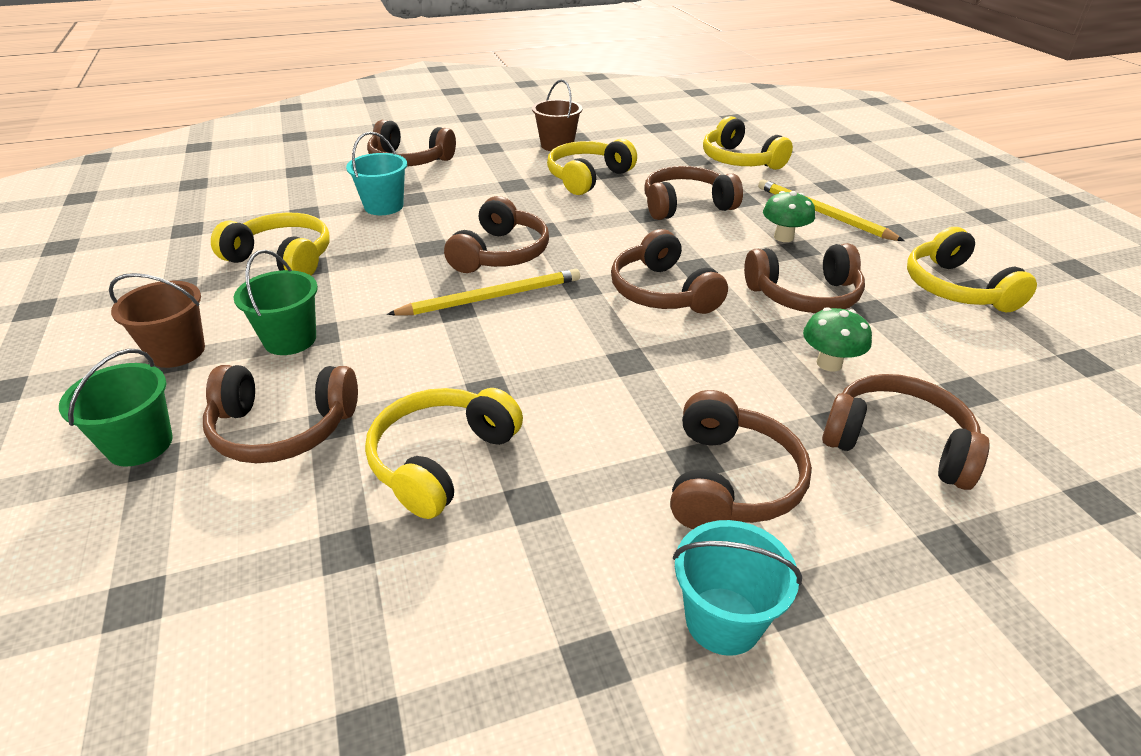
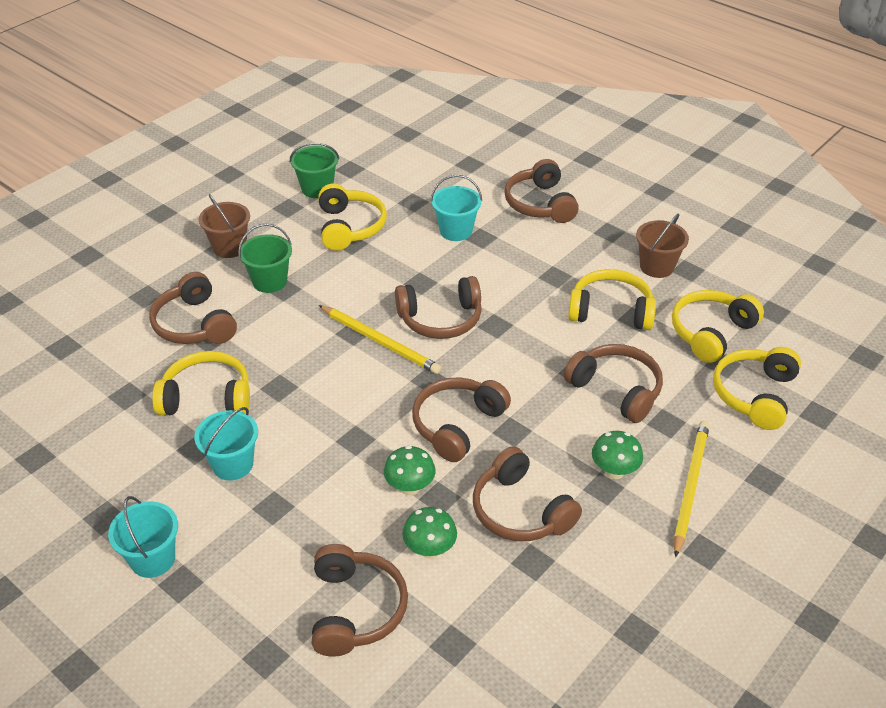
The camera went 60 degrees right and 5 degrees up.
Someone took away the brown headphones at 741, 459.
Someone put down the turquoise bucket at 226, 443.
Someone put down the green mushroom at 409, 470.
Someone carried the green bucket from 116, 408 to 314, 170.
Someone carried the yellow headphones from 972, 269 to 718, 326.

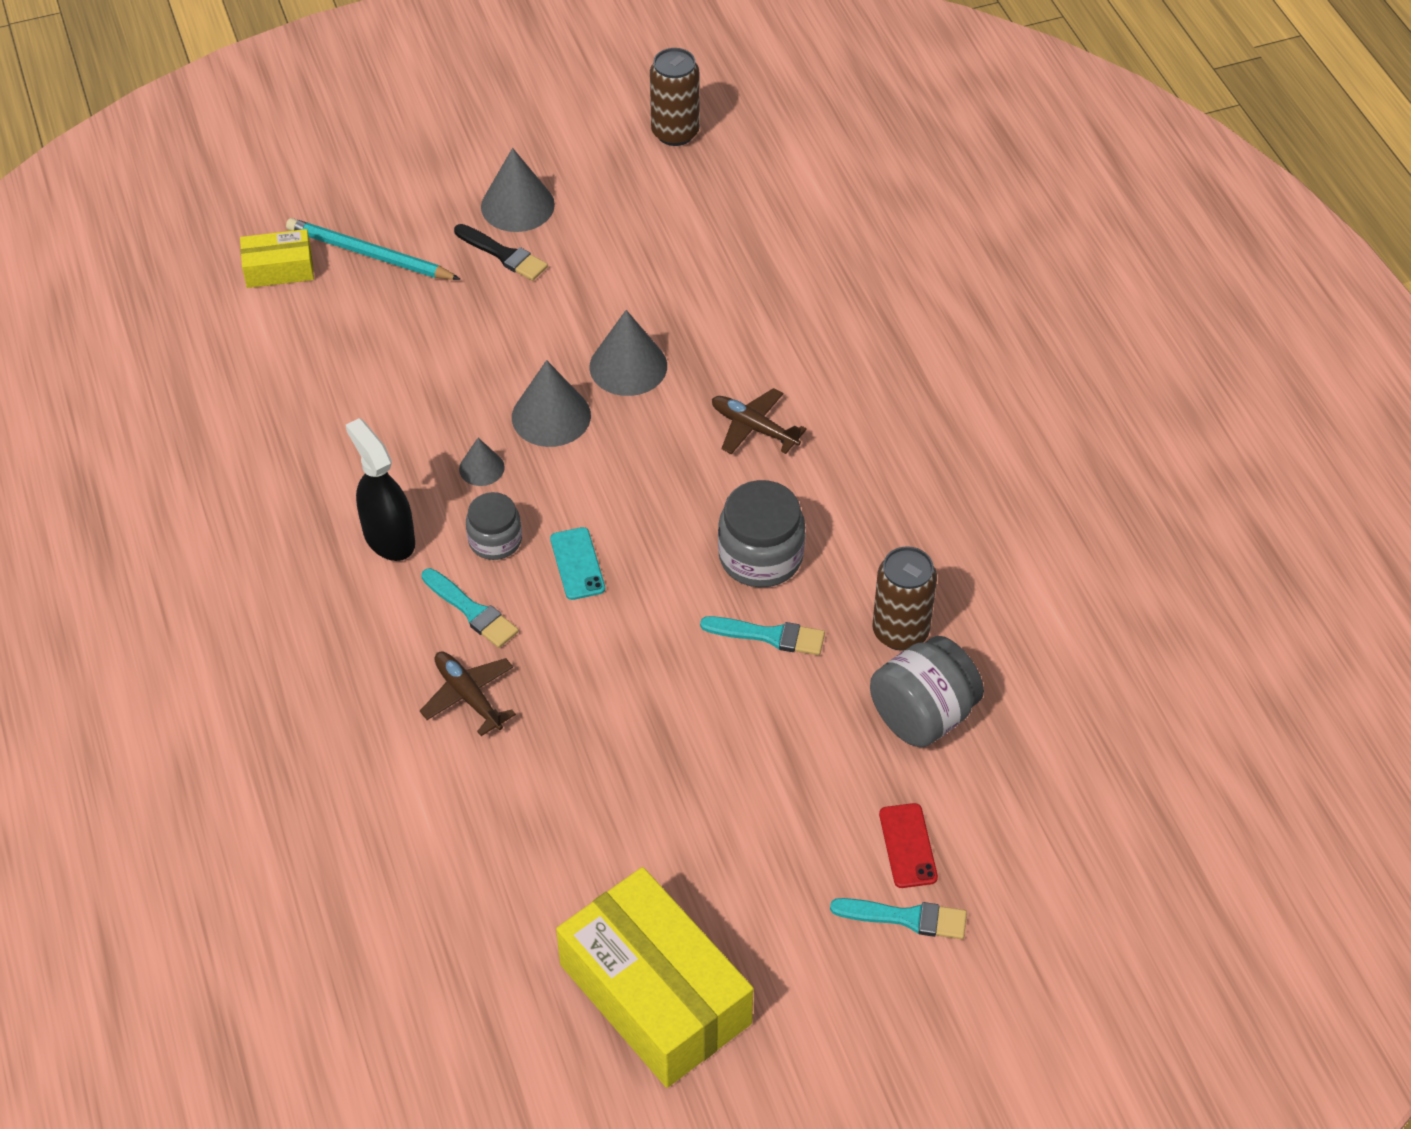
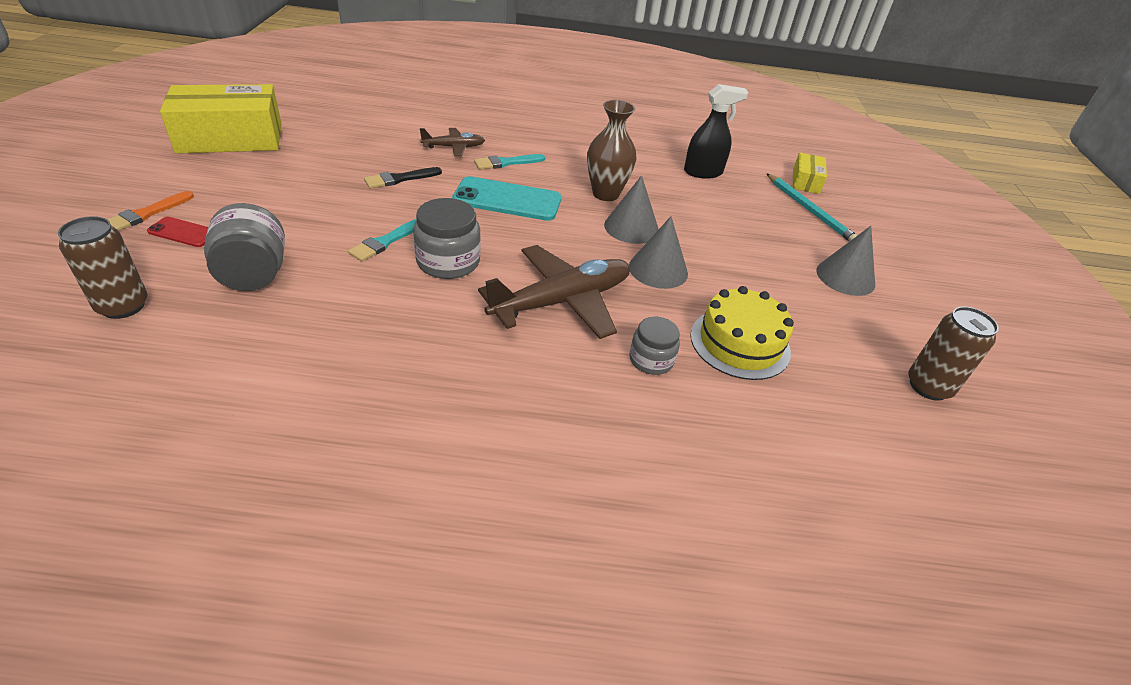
The camera went 110 degrees right and 10 degrees down.
Someone put down the yellow cake at 742, 333.
Someone carried the black spray bottle from 380, 489 to 716, 131.
Someone carried the black brush from 501, 252 to 403, 177.
Someone carried the grey jar from 494, 526 to 655, 346.
Someone carried the brown can from 904, 598 to 103, 267.
Someone swapped the grey cone at 482, 462 for the brown vase at 612, 150.
Someone repainted the turquoise brush at 898, 918, which became the orange brush at 150, 211.
Someone rotated the turquoise pencil at 373, 249 by 105 degrees clockwise.
Someone scaled the turquoise phone at 577, 563 by 1.91.
Someone scaled the brown plane at 759, 421 by 1.94.

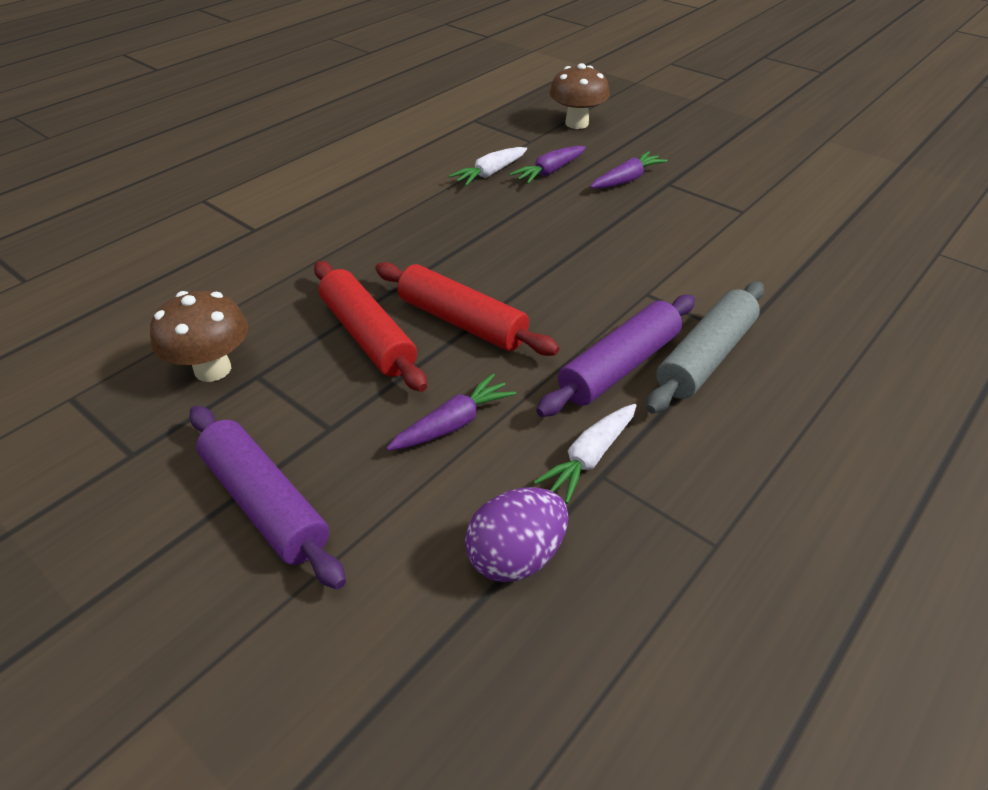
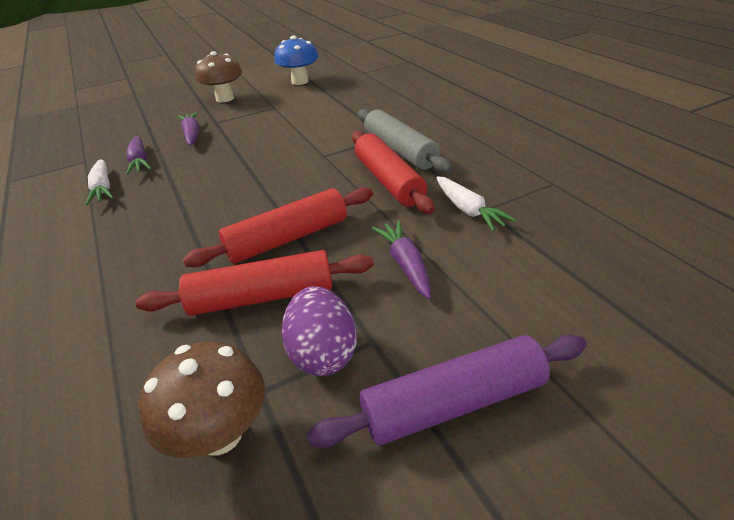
The camera went 65 degrees left and 5 degrees down.
Someone put down the blue mushroom at 296, 60.
Someone carried the purple egg from 516, 534 to 319, 331.
Someone carried the brown mushroom from 579, 96 to 218, 76.
Someone repainted the purple rolling pin at 615, 355, which became the red rolling pin at 393, 172.

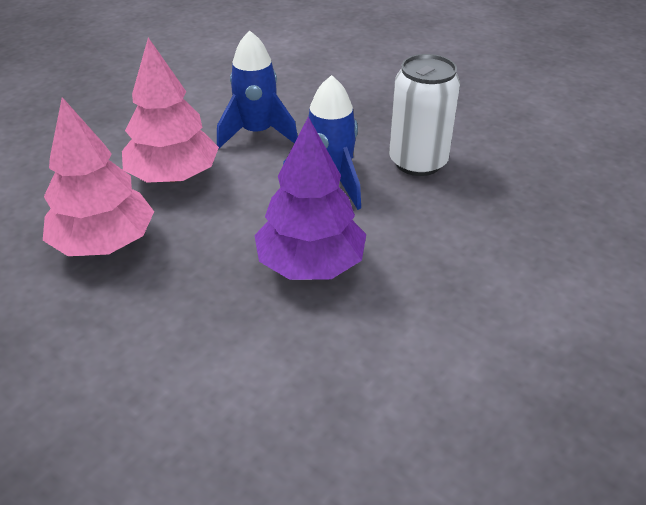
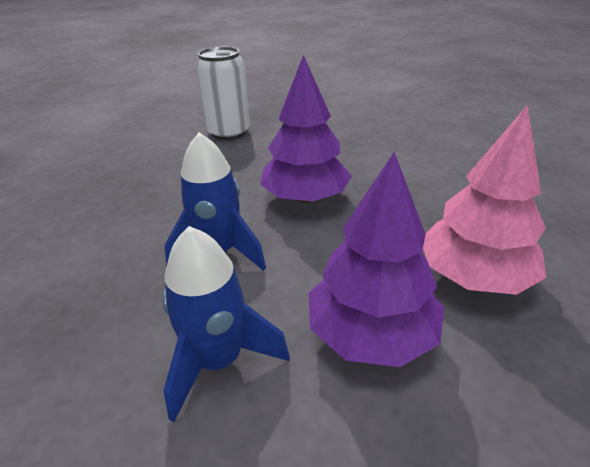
The camera went 145 degrees left and 5 degrees down.
Someone carried the white can from 424, 115 to 223, 93.
Someone repainted the pink tree at 170, 110, which became the purple tree at 376, 259.

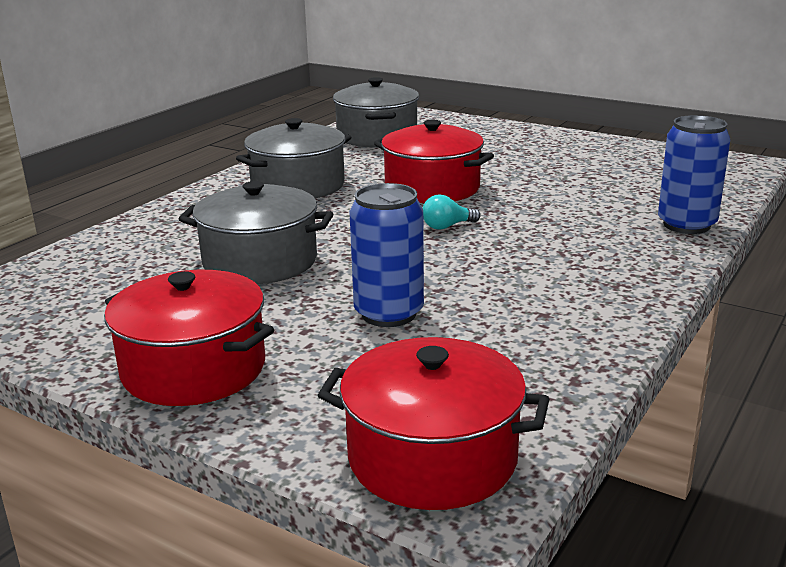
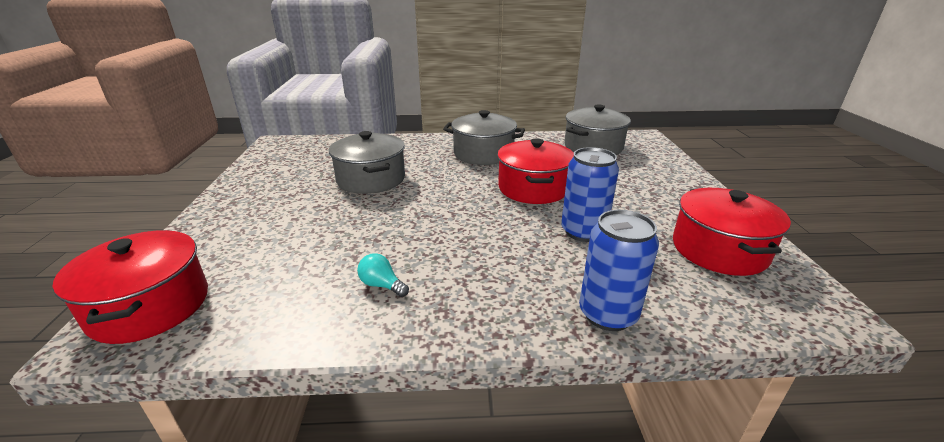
The camera went 55 degrees right and 5 degrees up.
Someone carried the red pot from 189, 338 to 732, 232.
Someone carried the blue can from 386, 255 to 590, 194.
Someone carried the turquoise light bulb from 452, 212 to 383, 275.

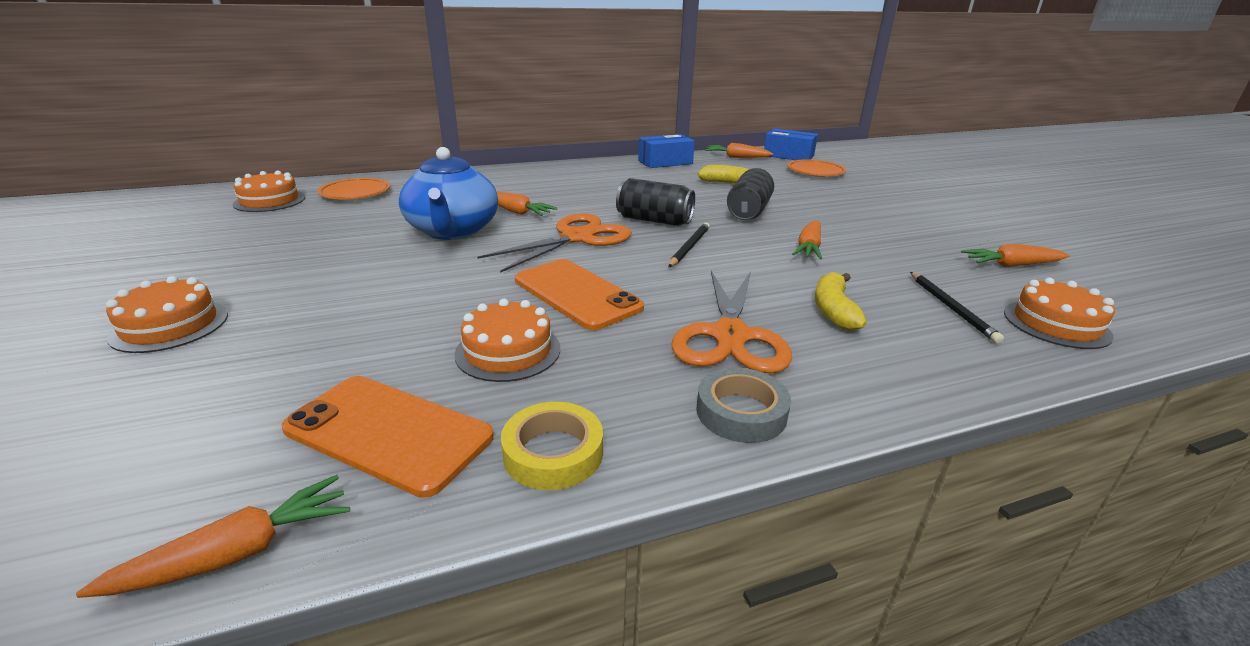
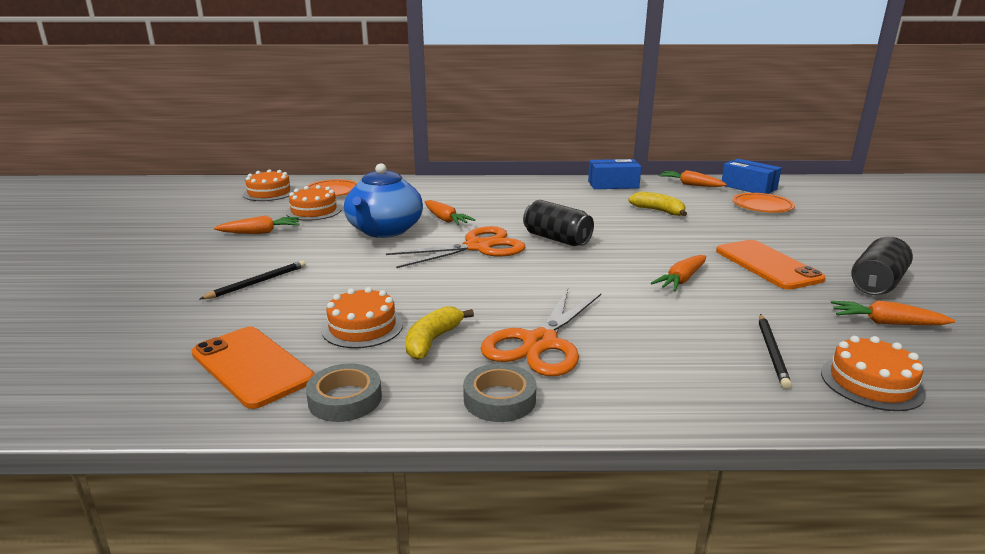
The camera went 20 degrees right and 5 degrees down.
Someone carried the orange carrot from 213, 536 to 256, 224.
Someone carried the orange cake from 167, 314 to 314, 203.
Someone carried the orange phone from 579, 294 to 771, 265.
Someone carried the black pencil from 689, 245 to 253, 279.
Someone carried the black can from 750, 194 to 882, 266.
Someone carried the yellow banana from 841, 301 to 439, 333.
Someone repainted the yellow tape at 552, 446, which became the grey tape at 344, 392.

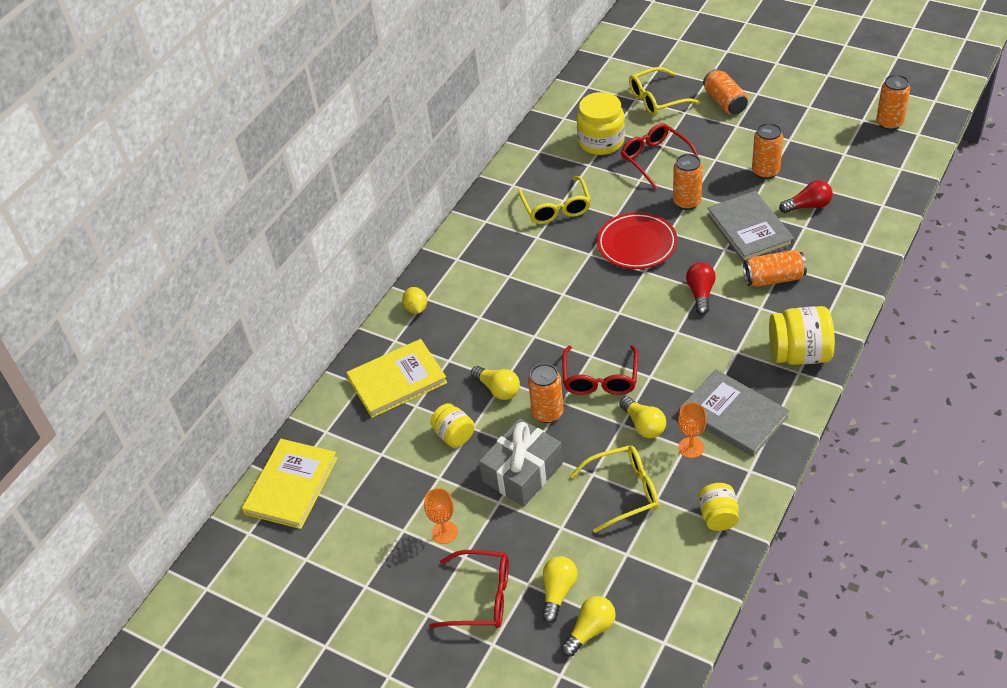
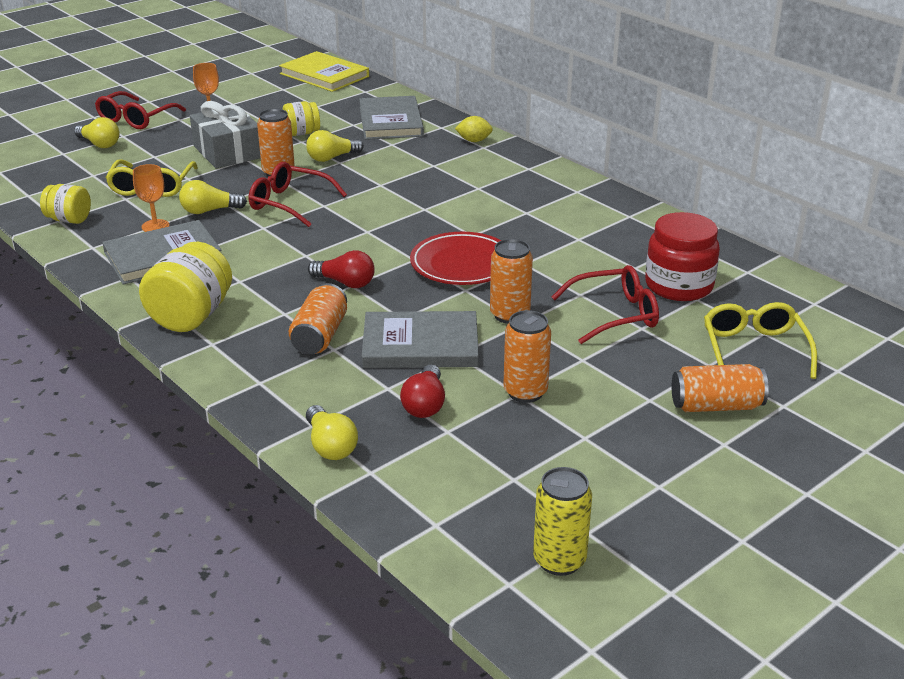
The camera went 105 degrees right and 15 degrees down.
Someone took away the yellow glasses at 554, 200.
Someone carried the yellow light bulb from 588, 626 to 332, 432.
Someone repainted the yellow book at 396, 378, which became the grey book at 391, 118.
Someone repainted the yellow jar at 601, 123, which became the red jar at 682, 256.
Someone repainted the orange can at 893, 102, which became the yellow can at 562, 521.

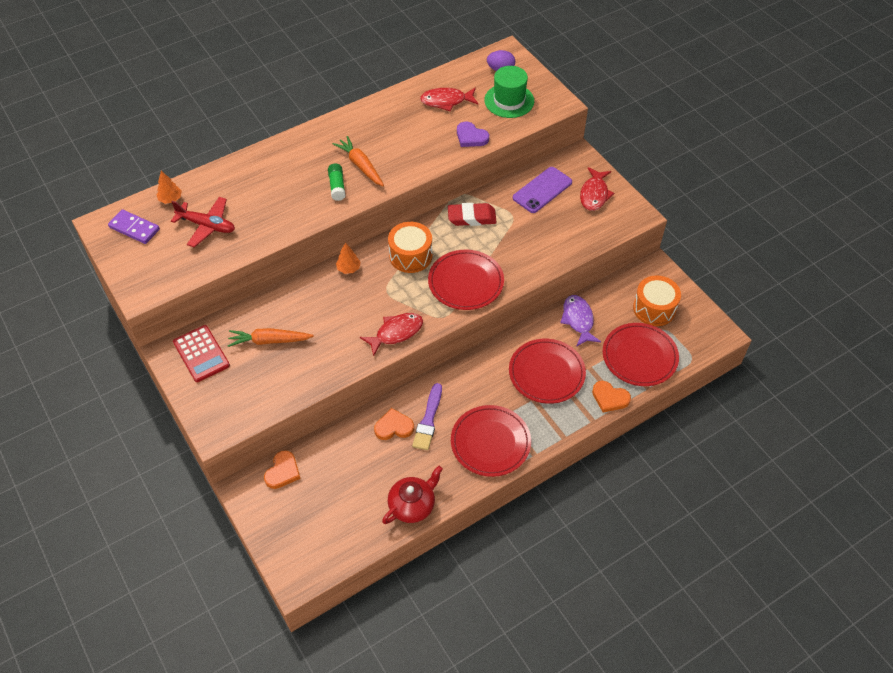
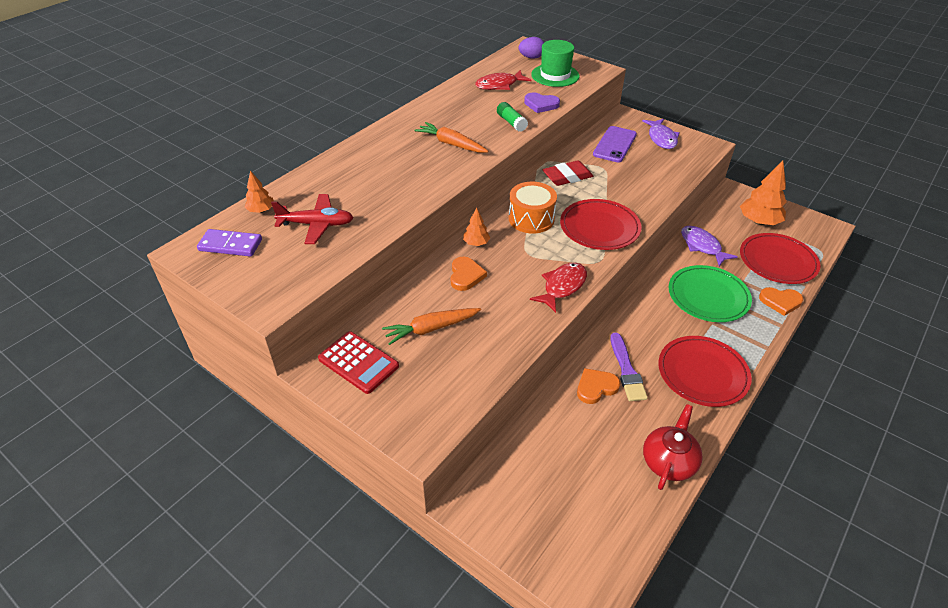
The camera went 20 degrees left and 10 degrees down.
Someone carried the orange heart from 282, 469 to 469, 274.
Someone carried the green glue stick from 337, 182 to 512, 117.
Someone swapped the orange drum at 657, 301 for the orange tree at 763, 192.
Someone repainted the red plate at 547, 371, which became the green plate at 710, 293.
Someone repainted the red fish at 597, 189, which became the purple fish at 661, 134.

